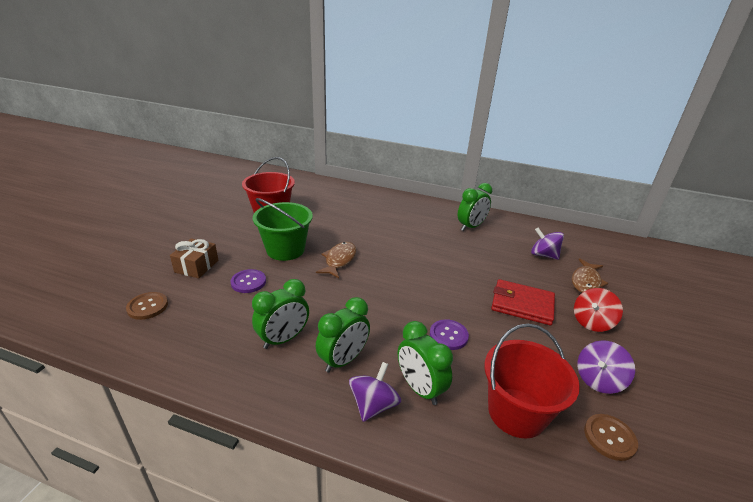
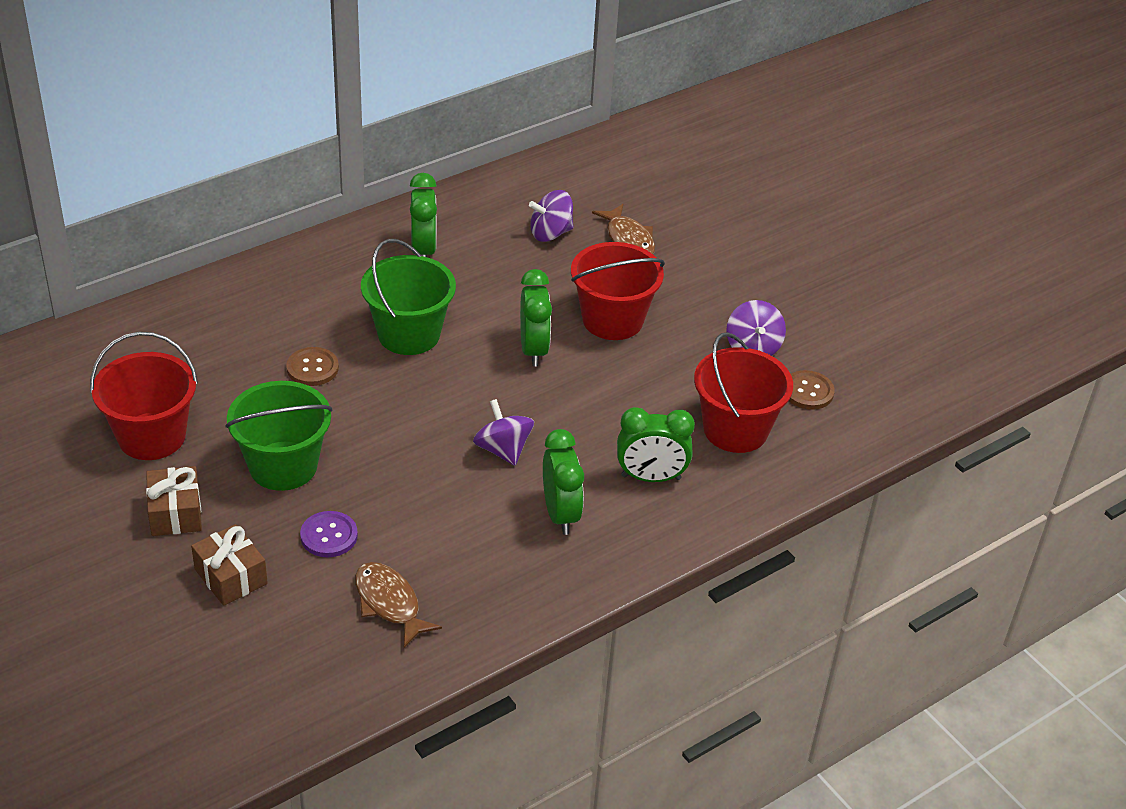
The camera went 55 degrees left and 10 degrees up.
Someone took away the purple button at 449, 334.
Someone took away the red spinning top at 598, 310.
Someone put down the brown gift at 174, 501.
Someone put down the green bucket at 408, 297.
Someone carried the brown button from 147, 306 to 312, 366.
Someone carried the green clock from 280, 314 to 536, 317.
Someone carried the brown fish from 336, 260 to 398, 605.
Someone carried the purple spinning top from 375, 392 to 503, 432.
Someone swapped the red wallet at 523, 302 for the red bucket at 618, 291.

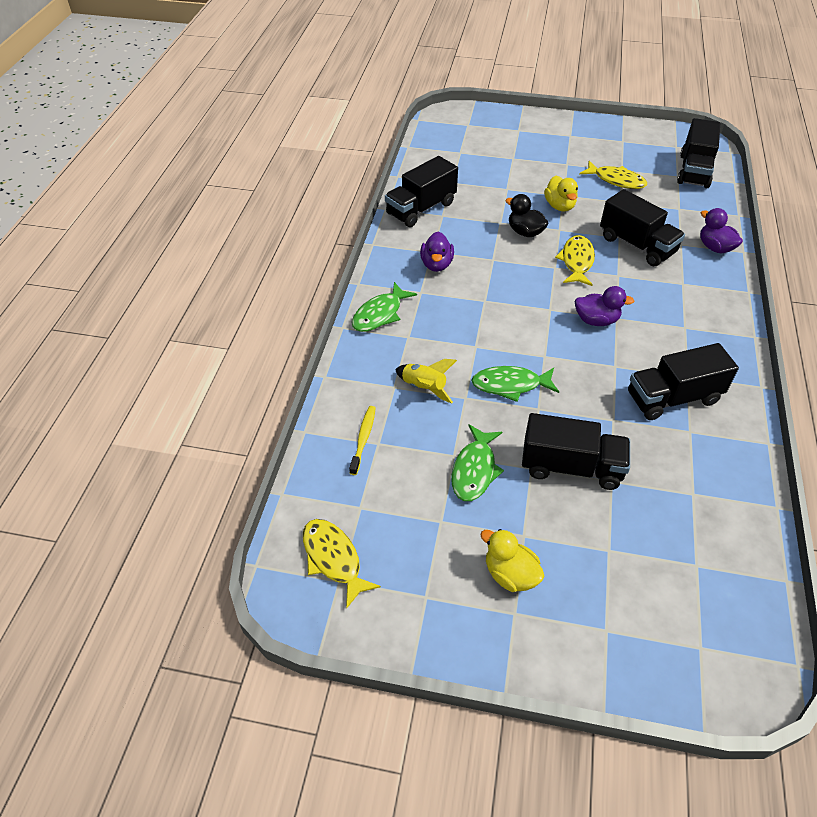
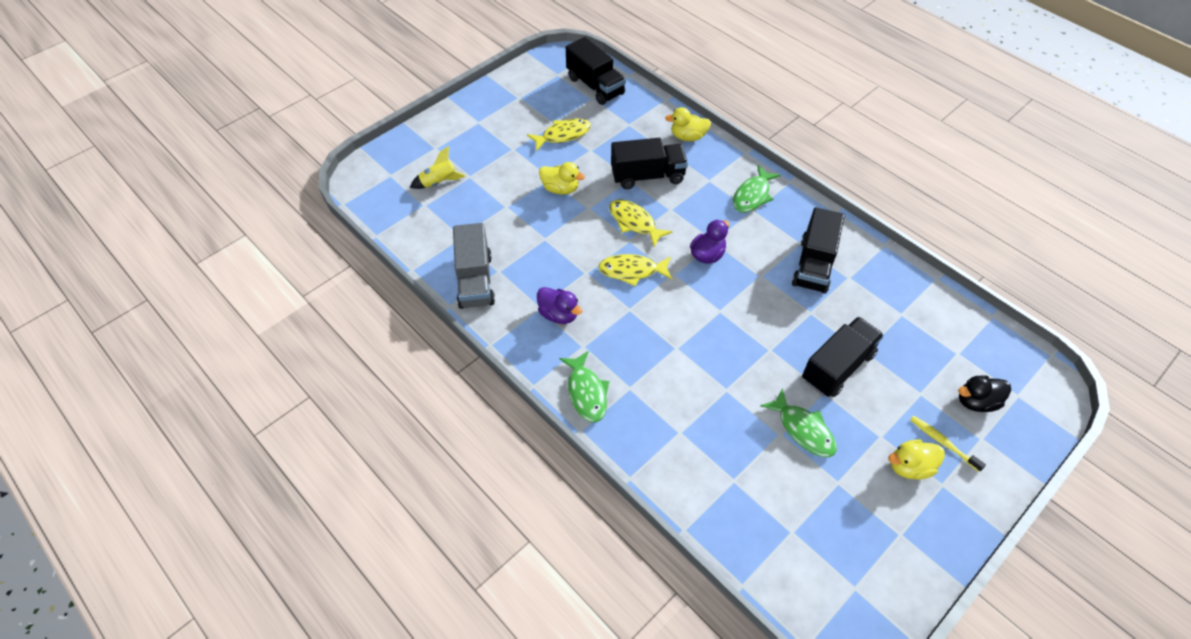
The camera went 55 degrees left and 5 degrees up.
Someone carried the yellow fish from 342, 564 to 635, 270.
Someone carried the yellow toothbrush from 362, 440 to 948, 444.
Someone carried the yellow rocket from 426, 381 to 438, 167.
Someone carried the green fish from 515, 384 to 757, 189.
Someone carried the black duck from 527, 215 to 984, 393.
Someone repainted the black truck at 421, 191, which became the grey truck at 474, 266.
Someone repainted the purple duck at 721, 230, which became the yellow duck at 688, 124.

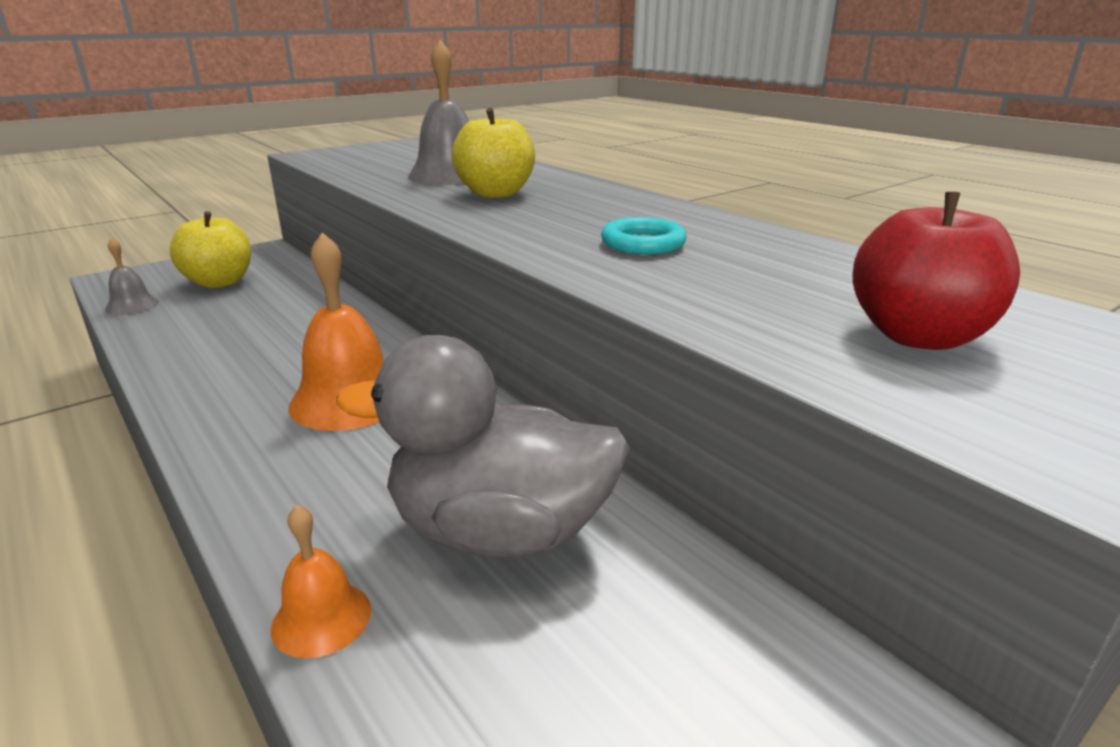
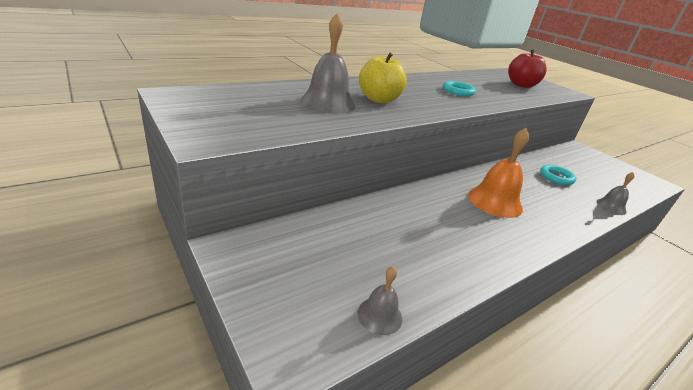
The camera went 90 degrees left and 5 degrees up.
Someone took away the yellow apple at 210, 249.
Someone swapped the grey duck at 483, 446 for the turquoise ring at 558, 175.
Someone repainted the orange bell at 321, 581, which became the grey bell at 615, 193.

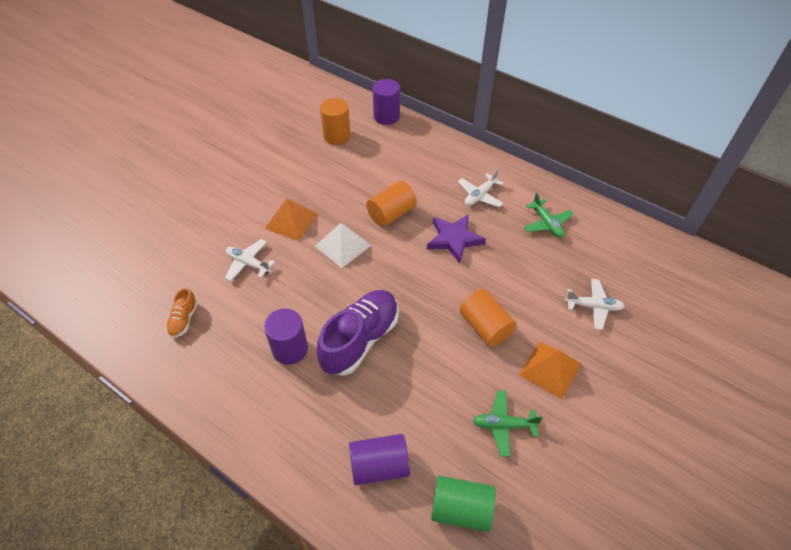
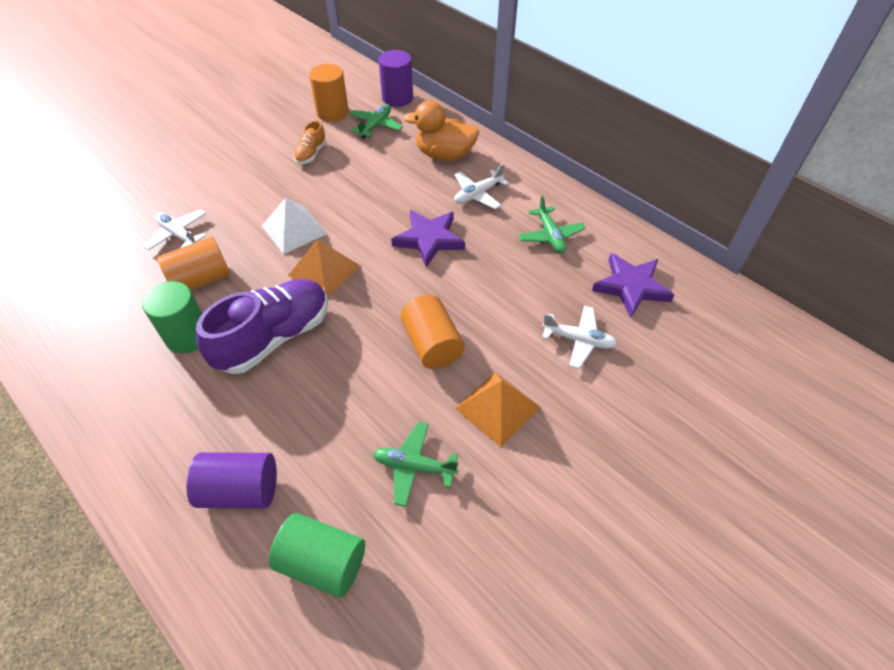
The camera went 10 degrees right and 0 degrees up.
Someone put down the green plane at 376, 121.
Someone put down the orange duck at 441, 131.
Someone put down the purple star at 633, 285.
Someone carried the orange shoe from 182, 313 to 310, 142.
Someone carried the orange pyramid from 291, 220 to 324, 268.
Someone carried the orange cylinder from 391, 204 to 193, 264.
Someone repainted the purple cylinder at 286, 337, which became the green cylinder at 172, 317.

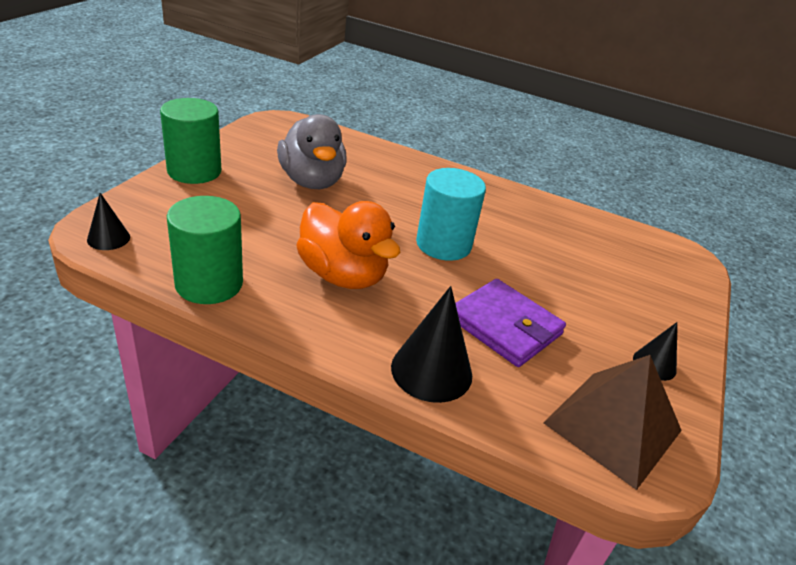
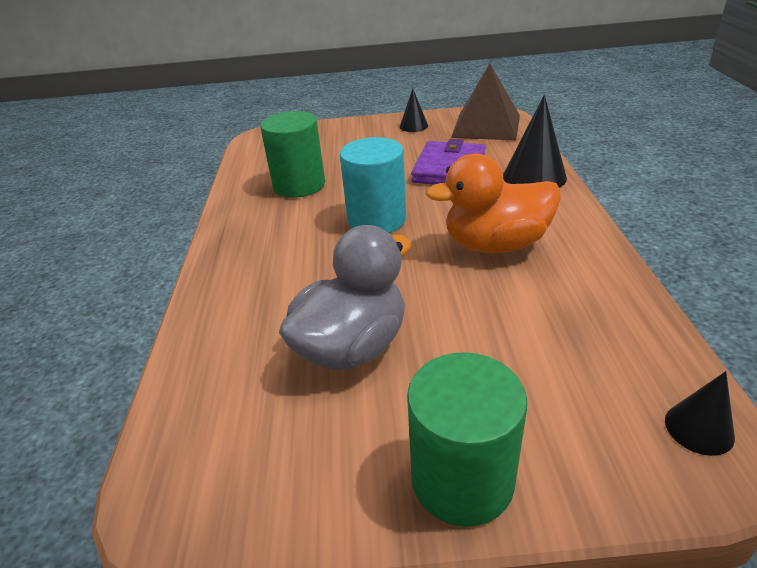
The camera went 110 degrees left and 0 degrees up.
Someone carried the green cylinder from 205, 250 to 292, 154.
Someone rotated the orange duck at 348, 245 by 120 degrees counterclockwise.

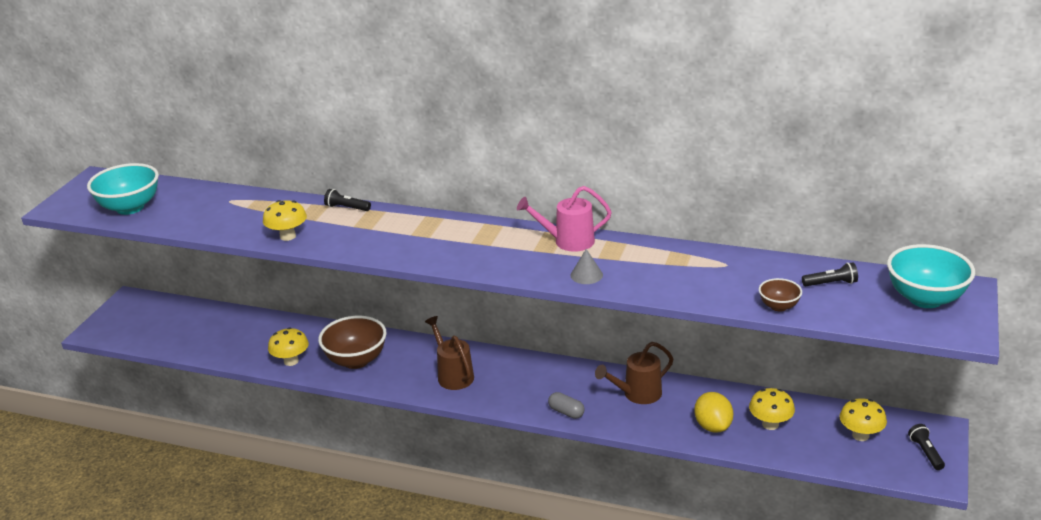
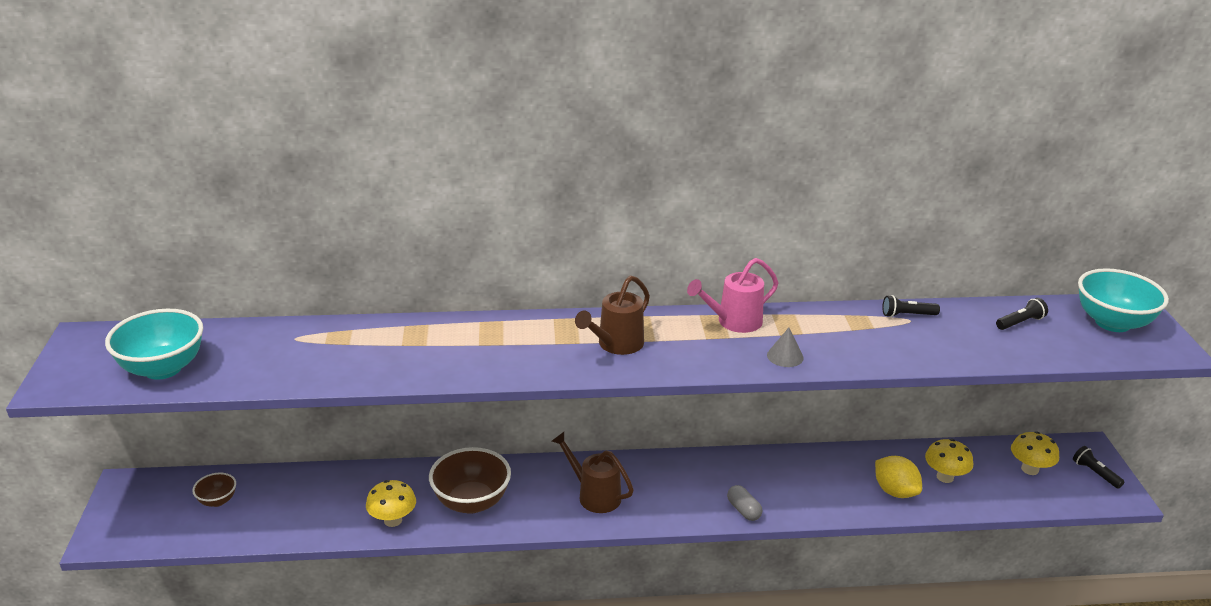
The camera went 25 degrees left and 0 degrees up.
Someone took away the yellow mushroom at 285, 220.
Someone carried the black flashlight from 347, 200 to 911, 306.
Someone carried the brown watering can from 634, 373 to 612, 315.
Someone carried the brown bowl from 780, 295 to 214, 490.
Someone rotated the grey capsule at 566, 405 by 45 degrees clockwise.

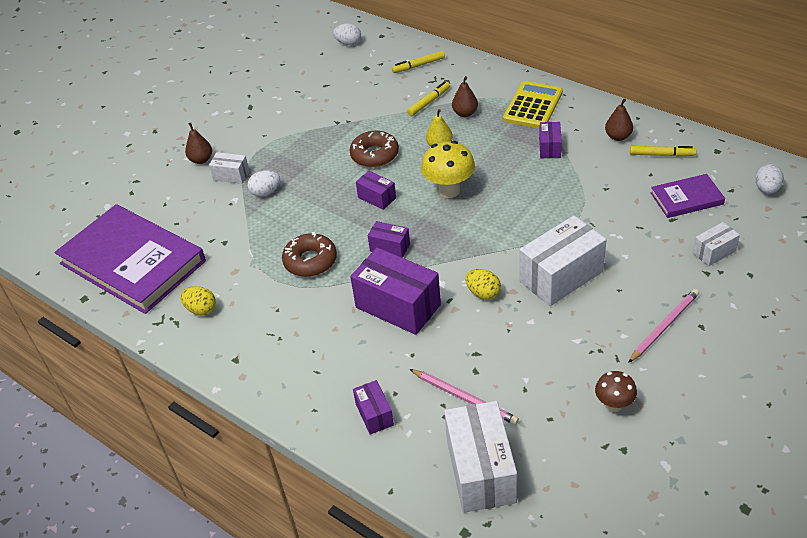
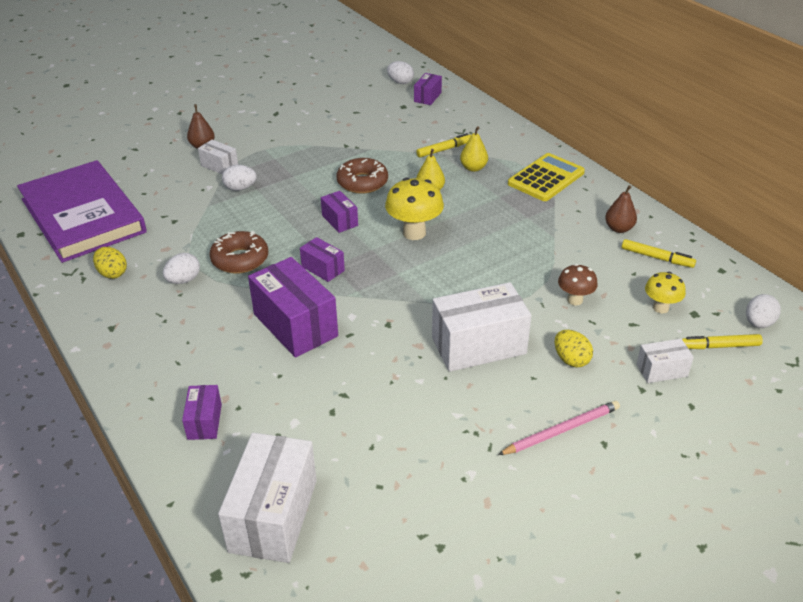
The camera went 15 degrees right and 5 degrees down.
Someone took away the pink pencil at 464, 397.
Someone put down the white egg at 181, 268.
Someone carried the yellow marker from 418, 62 to 722, 341.
Someone carried the yellow egg from 483, 284 to 574, 349.
Someone carried the purple box from 550, 140 to 428, 89.
Someone carried the brown mushroom from 616, 391 to 578, 284.
Someone swapped the purple book at 688, 196 for the yellow mushroom at 665, 292.
Someone repainted the brown pear at 465, 96, which became the yellow pear at 474, 149.

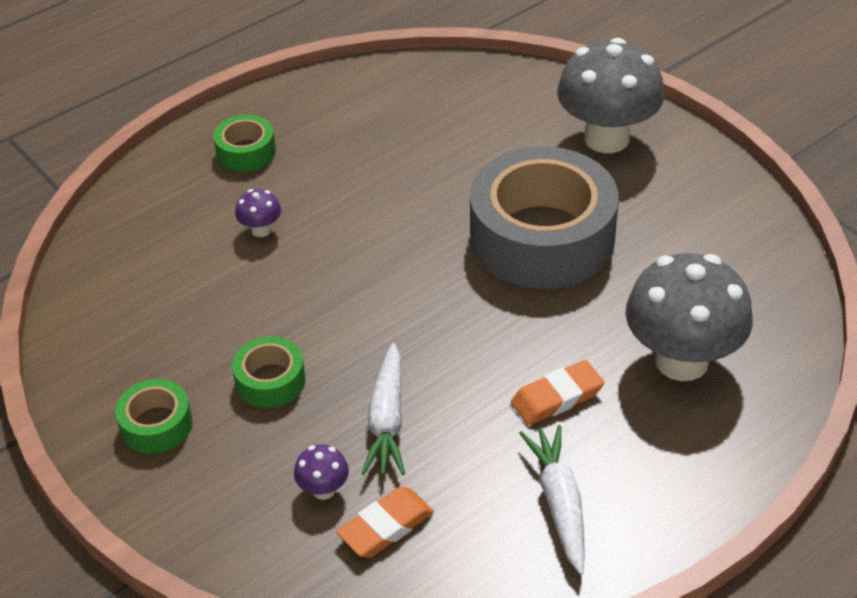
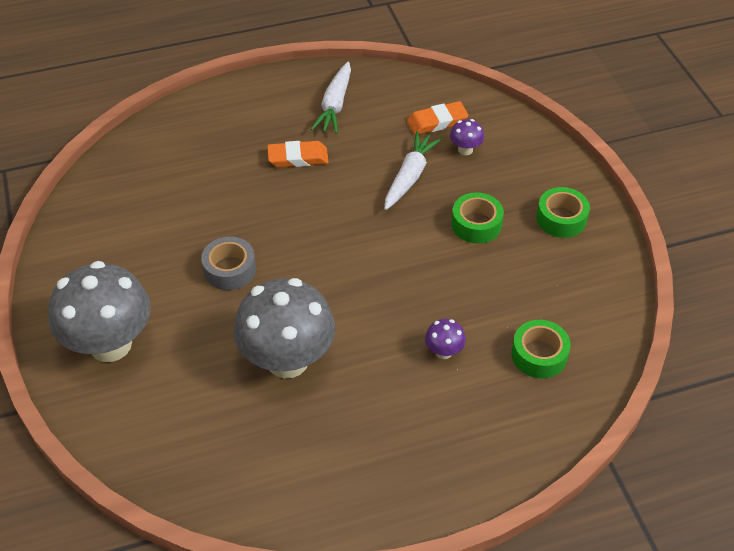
The camera went 160 degrees left and 5 degrees up.
Someone carried the green tape from 244, 143 to 541, 349.
Someone carried the grey mushroom from 689, 317 to 284, 328.
Someone scaled the grey tape at 544, 218 by 0.44.

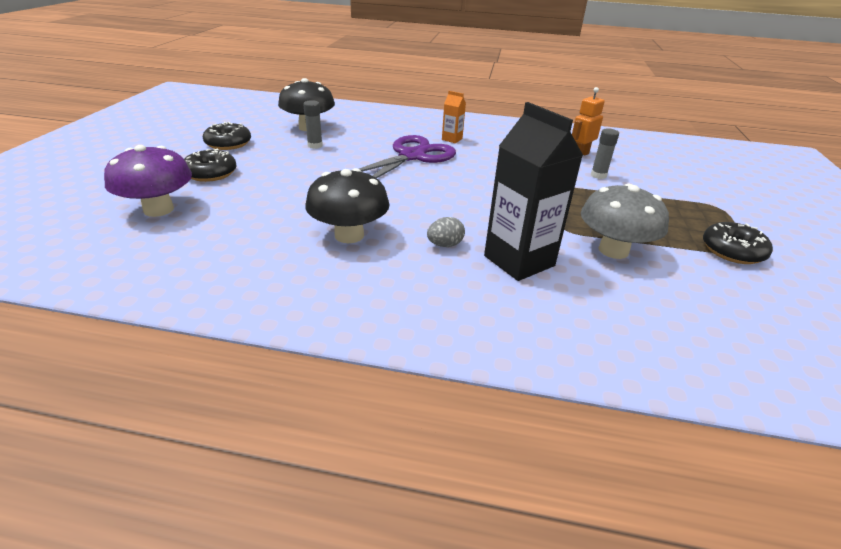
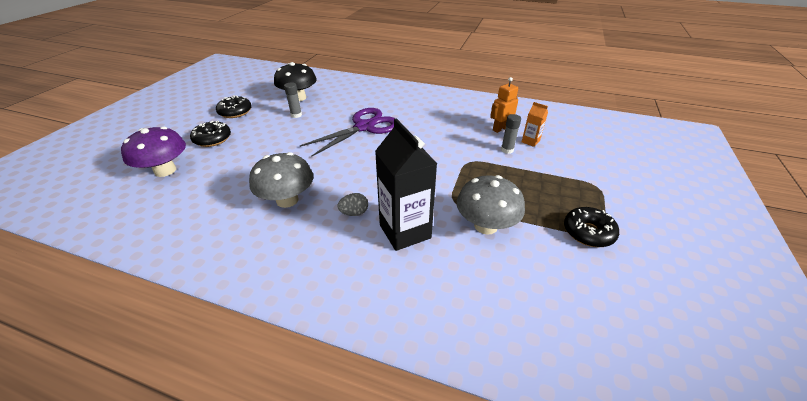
The camera went 10 degrees right and 5 degrees up.
Someone carried the orange carton from 454, 117 to 535, 124.
Someone repainted the black mushroom at 347, 205, which became the grey mushroom at 281, 180.

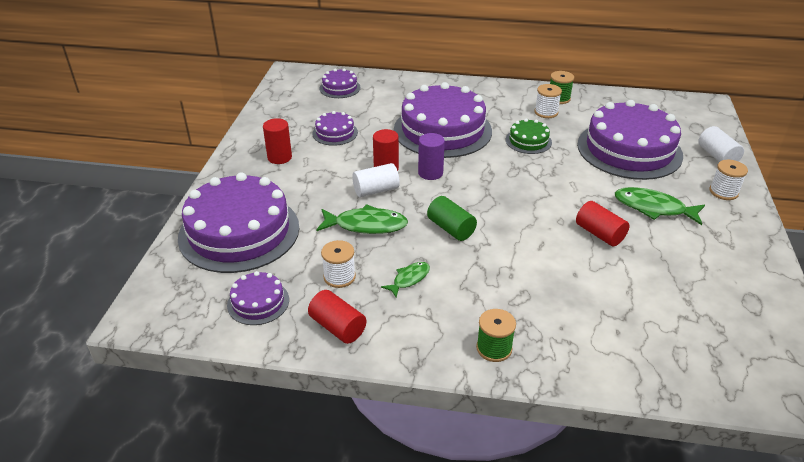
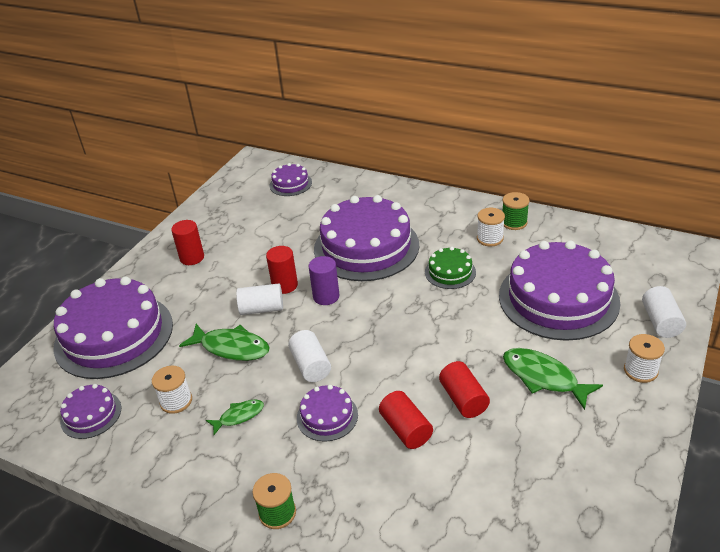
The camera went 20 degrees right and 0 degrees up.
Someone carried the red cylinder from 337, 317 to 406, 420.
Someone carried the purple cake from 335, 128 to 327, 413.
Someone repainted the green cylinder at 452, 218, which became the white cylinder at 309, 356.

